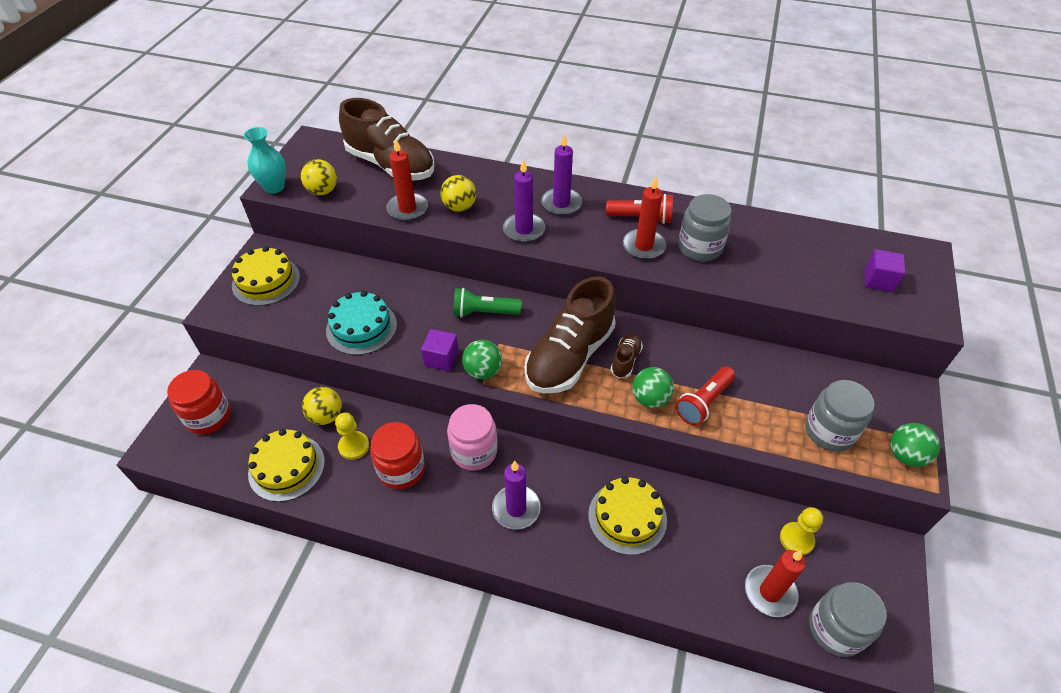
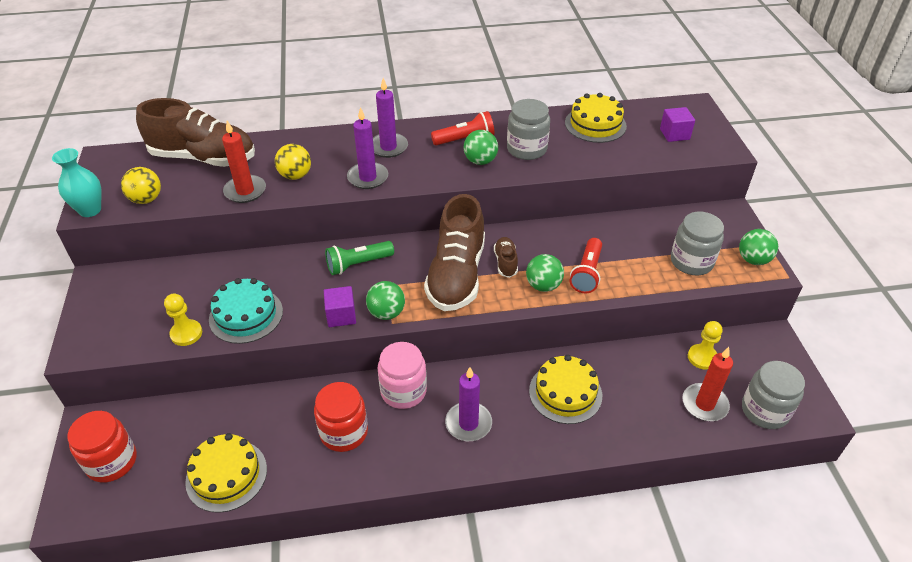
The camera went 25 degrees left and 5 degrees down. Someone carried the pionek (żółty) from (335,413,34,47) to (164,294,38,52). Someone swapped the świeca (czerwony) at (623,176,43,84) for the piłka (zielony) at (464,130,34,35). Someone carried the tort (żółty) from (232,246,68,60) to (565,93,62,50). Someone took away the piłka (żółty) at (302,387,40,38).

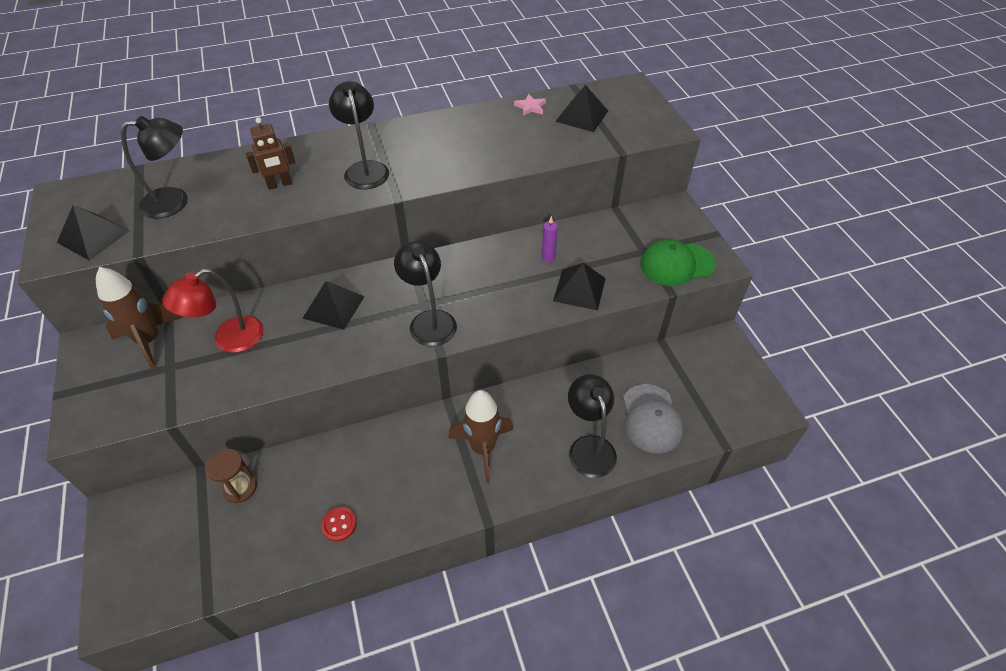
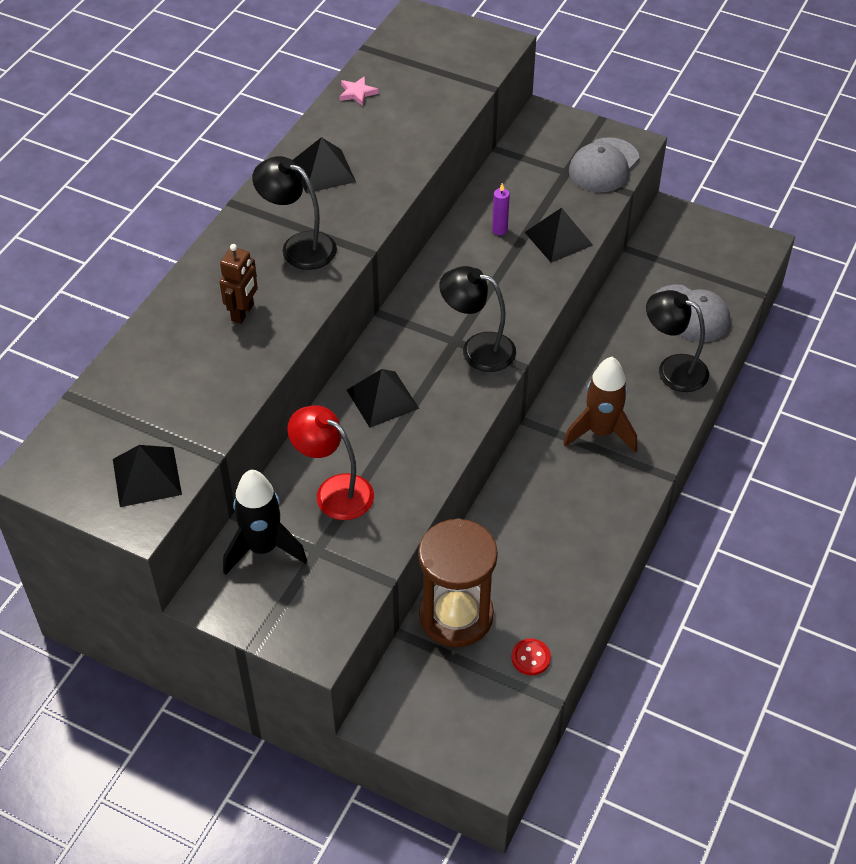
The camera went 45 degrees left and 0 degrees up. Someone repainted the rakieta (brązowy) at (96,267,86,103), which became the rakieta (czarny) at (223,470,84,105). Someone rotated the lampka (czerwony) at (162,269,102,84) by 120 degrees clockwise. Someone carried the piramida (czarny) from (555,85,53,47) to (292,137,64,56). Someone scaled the klepsydra (brązowy) at (205,449,52,54) by 1.95. Someone carried the guzik (czerwony) from (321,507,36,34) to (511,639,40,36). Someone repainted the czapka (zielony) at (640,239,75,47), which became the czapka (szary) at (569,137,70,55). Someone took away the lampka (czarny) at (121,116,67,103).

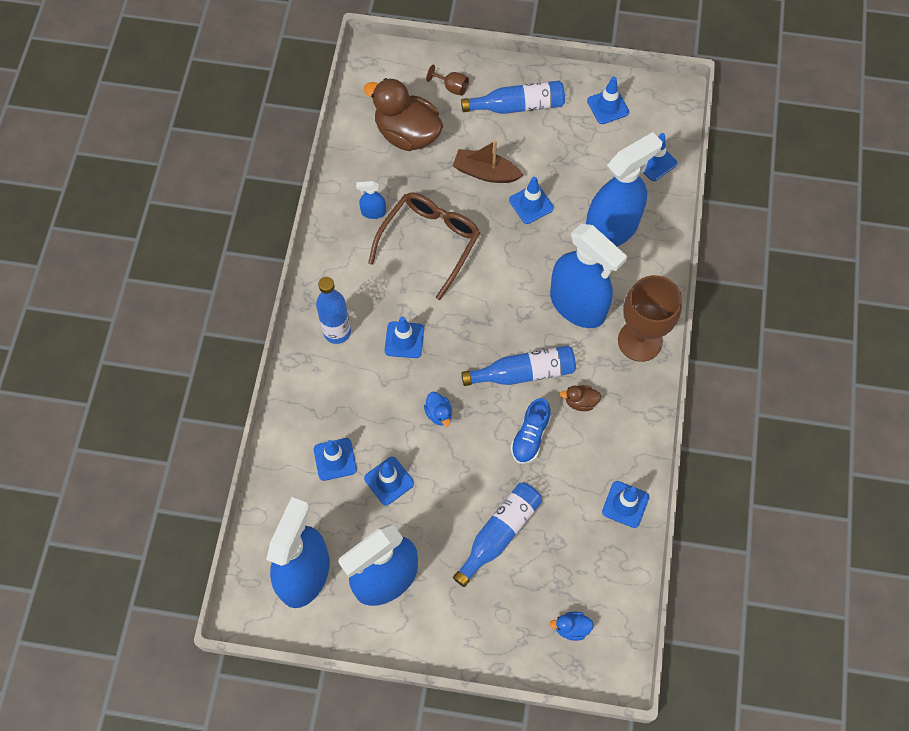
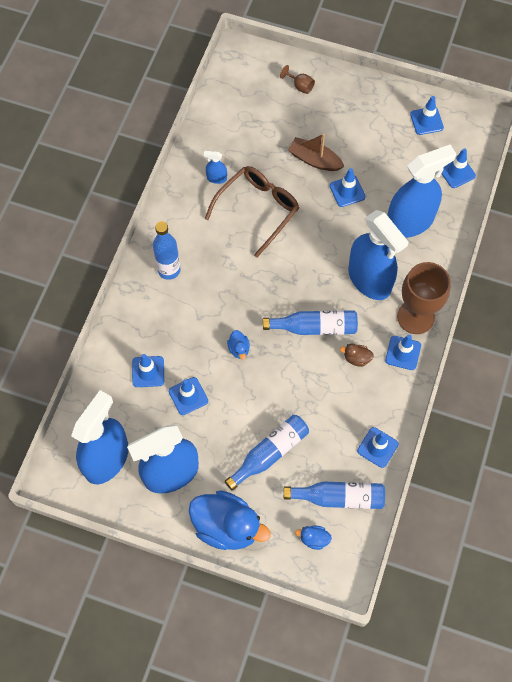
The camera went 10 degrees right and 0 degrees up. Someone put down the kaczka (niebieski) at (189,491,82,59). Someone carried the butelka (niebieski) from (461,81,104,33) to (284,482,101,27). Someone carried the pachołek (niebieski) from (385,317,39,41) to (385,335,36,35). Someone took away the kaczka (brązowy) at (364,78,79,73). Someone took away the but (niebieski) at (511,398,40,66).

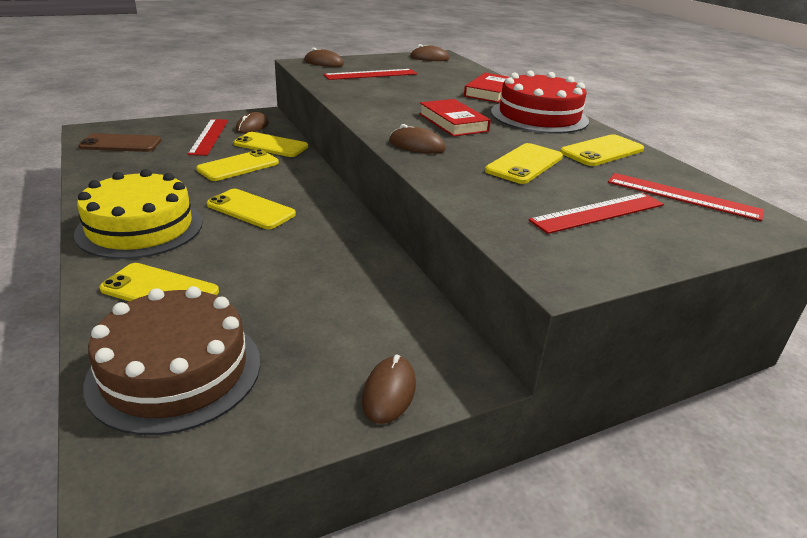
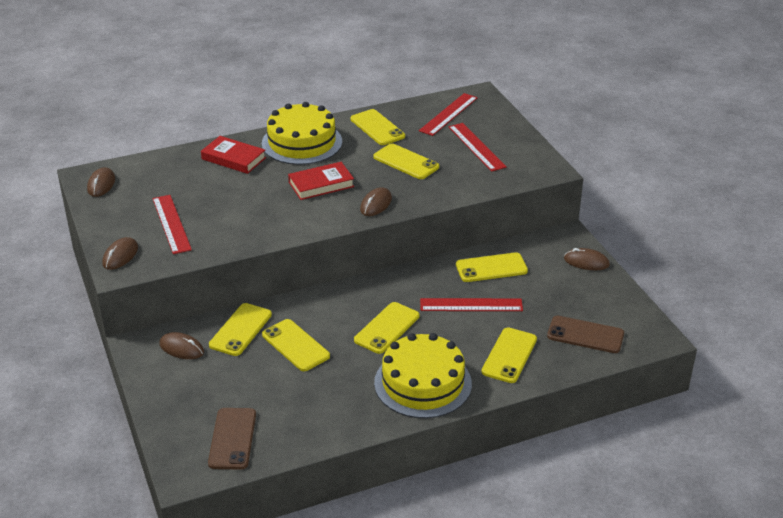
The camera went 85 degrees left and 5 degrees up. Someone repainted the tort (czerwony) at (491,71,98,63), which became the tort (żółty) at (262,102,80,63). Someone carried the linijka (czerwony) from (188,119,40,37) to (420,298,103,13). Someone put down the telefon (żółty) at (456,252,72,30). Someone swapped the tort (brązowy) at (83,286,177,149) for the telefon (brązowy) at (547,316,77,37).

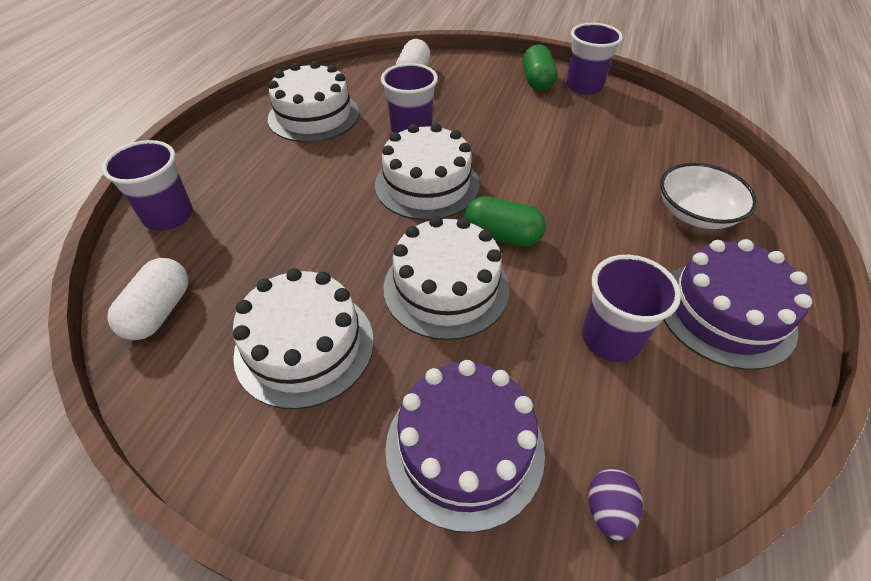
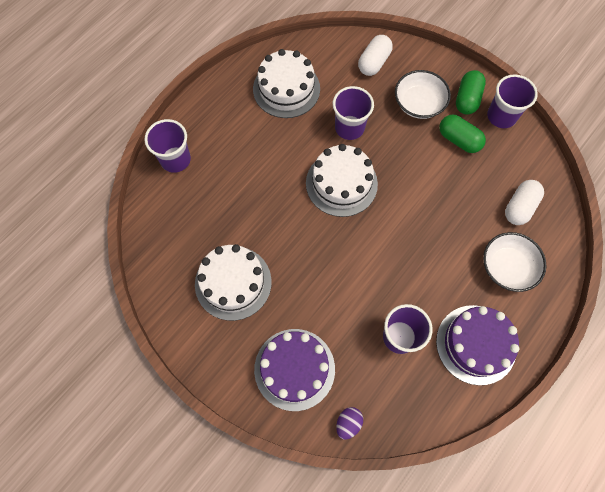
The camera went 20 degrees right and 20 degrees up. Someone put down the miska (biały) at (395,70,56,49). Someone carried the kapsułka (zielony) from (464,196,82,51) to (439,114,47,39). Someone carried the kapsułka (biały) from (107,258,81,82) to (505,180,39,45). Someone took away the tort (biały) at (383,216,126,124).

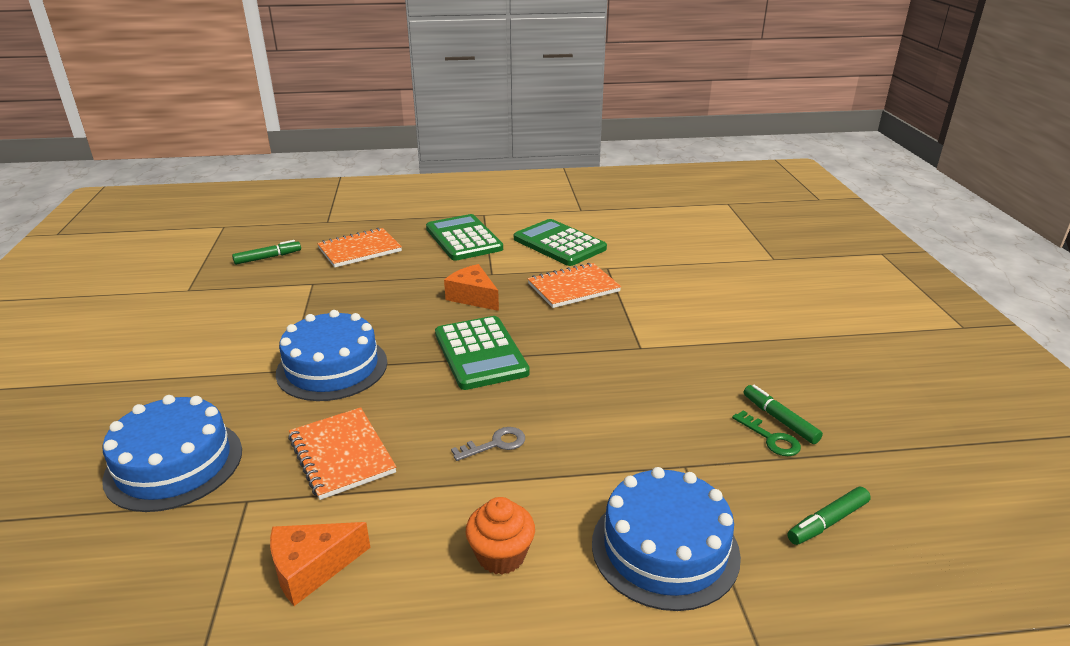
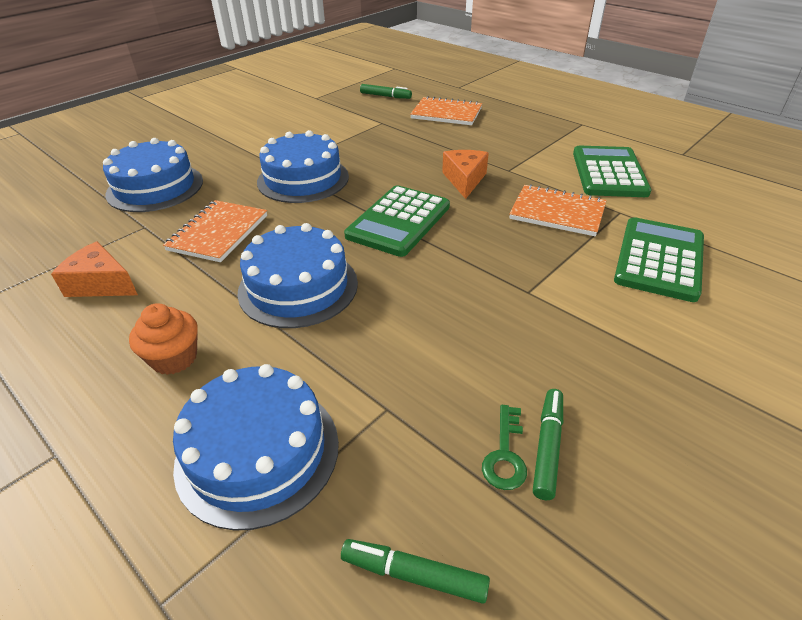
The camera went 50 degrees right and 10 degrees up. Someone swapped the klucz (szary) at (451,427,74,34) for the tort (niebieski) at (237,223,121,105). Someone carried the kalkulator (zielony) from (426,214,77,47) to (614,217,90,85).

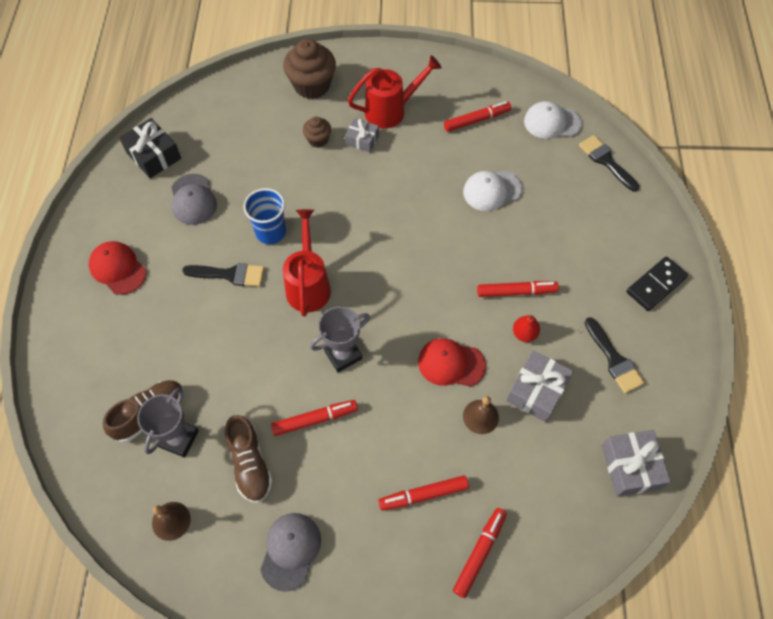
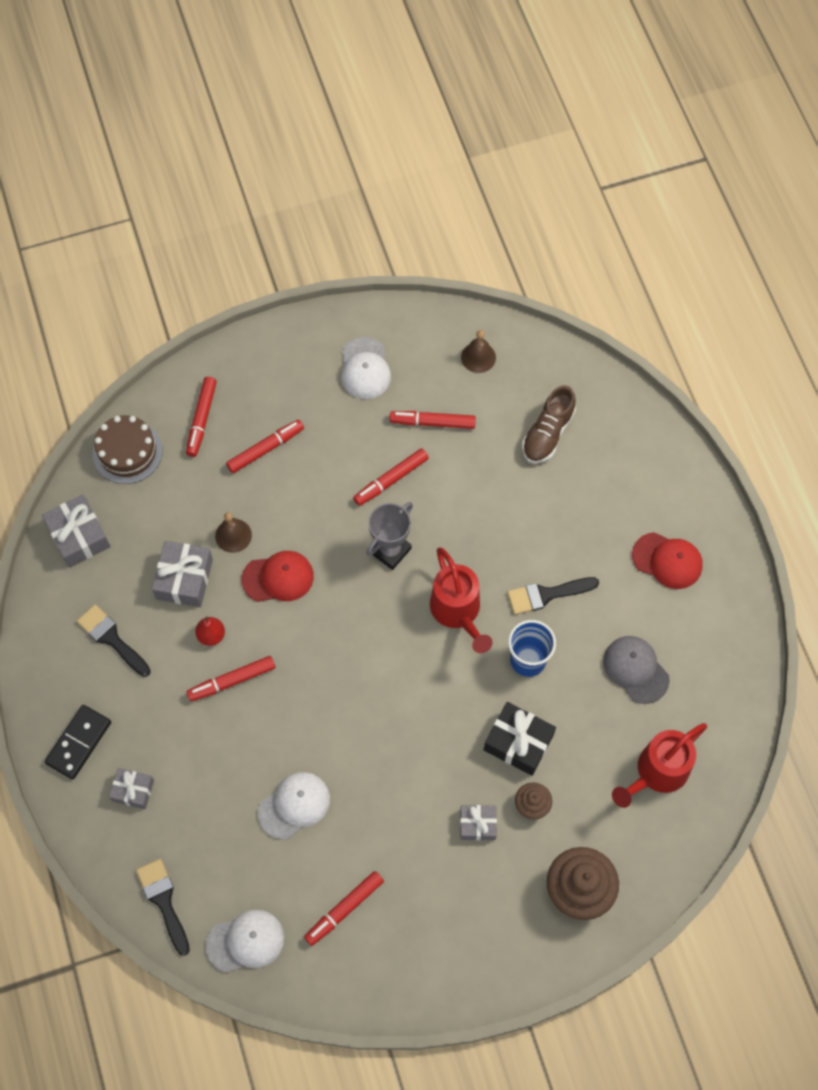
The camera went 160 degrees right and 5 degrees up. Someone put down the tort (brązowy) at (93,415,70,69). Someone put down the prezent (szary) at (109,768,45,41). Someone rotated the pędzel (czarny) at (579,135,60,57) by 150 degrees counterclockwise. Someone repainted the czapka (szary) at (260,513,61,79), which became the czapka (biały) at (341,337,50,62). Someone swapped the but (brązowy) at (225,415,48,88) for the flamaster (czerwony) at (389,411,87,18). Someone carried the prezent (czarny) from (119,118,62,60) to (484,702,72,74). Someone carried the konewka (czerwony) from (348,55,94,74) to (612,723,95,85). Someone took away the puchar (szary) at (137,388,62,69).

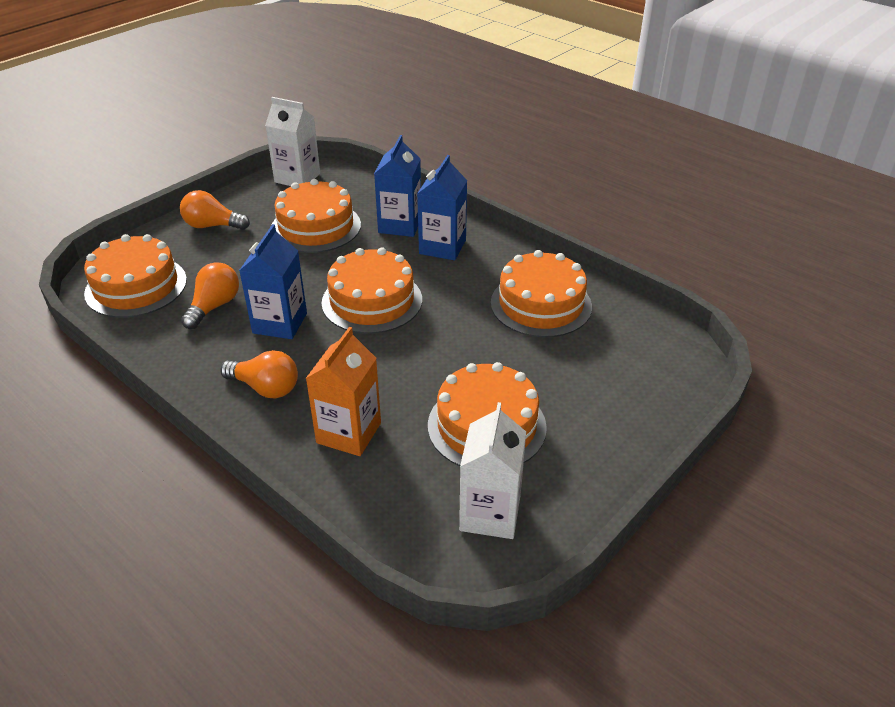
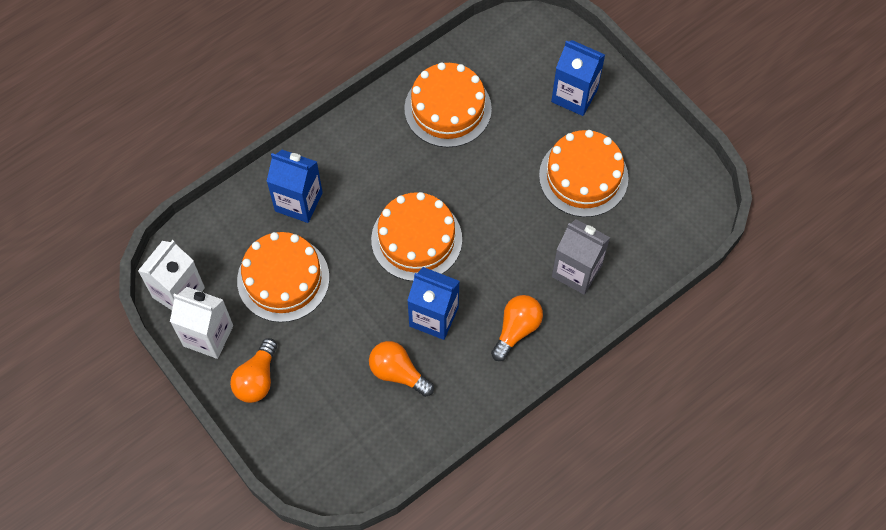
The camera went 80 degrees left and 25 degrees up. Someone carried the karton mleka (biały) from (459,402,67,137) to (170,287,63,72). Someone carried the karton mleka (niebieski) from (417,155,50,105) to (551,40,54,76). Someone repainted the karton mleka (pomarańczowy) at (305,327,76,129), which became the karton mleka (szary) at (552,219,58,76). Someone took away the tort (pomarańczowy) at (84,234,103,84).

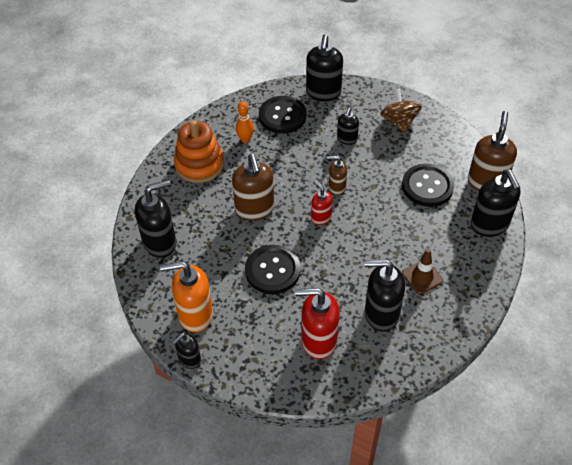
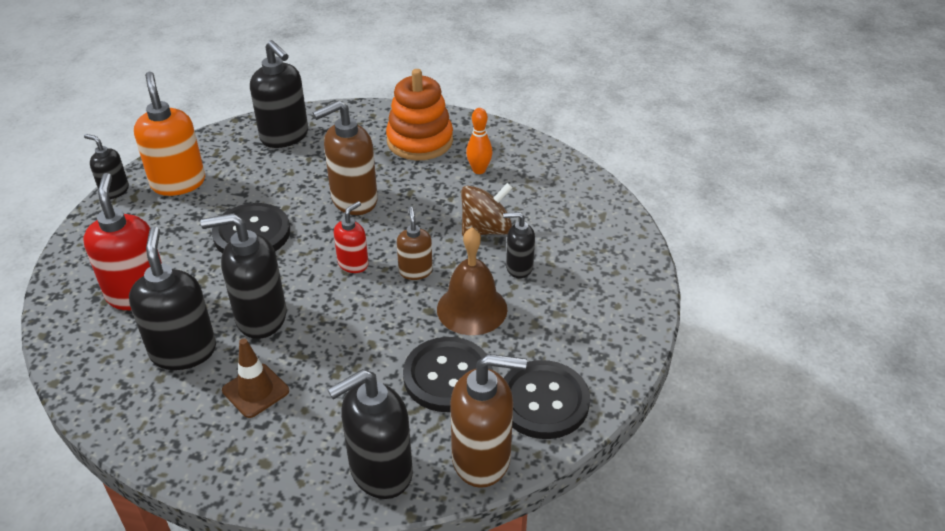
The camera went 75 degrees right and 10 degrees down. Someone carried the dozownik mydła (czarny) from (306,34,37,67) to (200,213,87,126). Someone put down the dzwonek (brązowy) at (437,227,70,108). Someone carried the bączek (brązowy) from (380,88,42,45) to (461,183,52,53). Someone carried the guzik (czarny) from (259,96,47,38) to (504,360,86,79).

